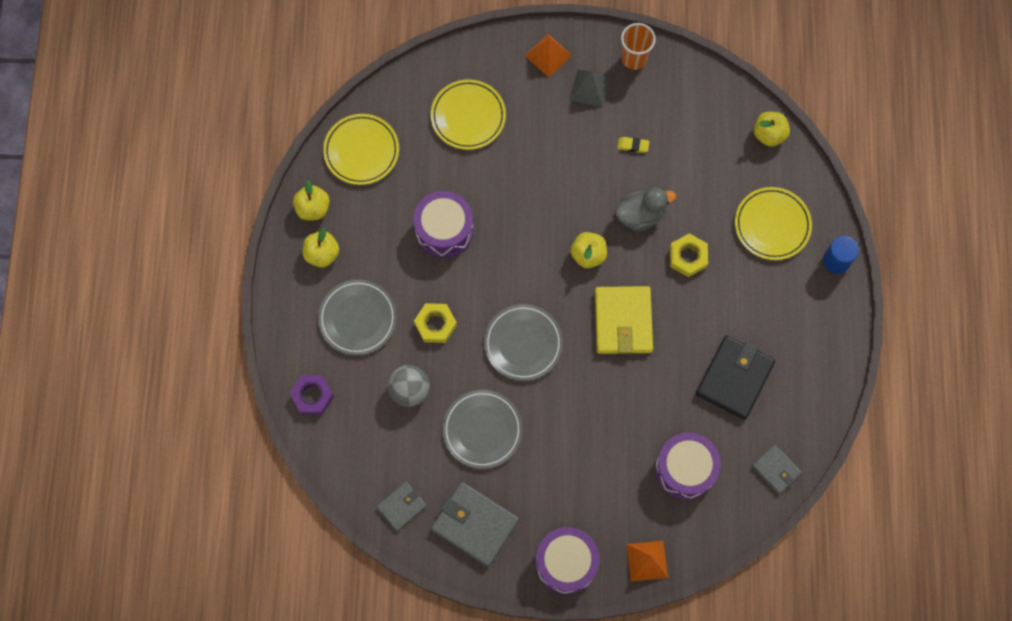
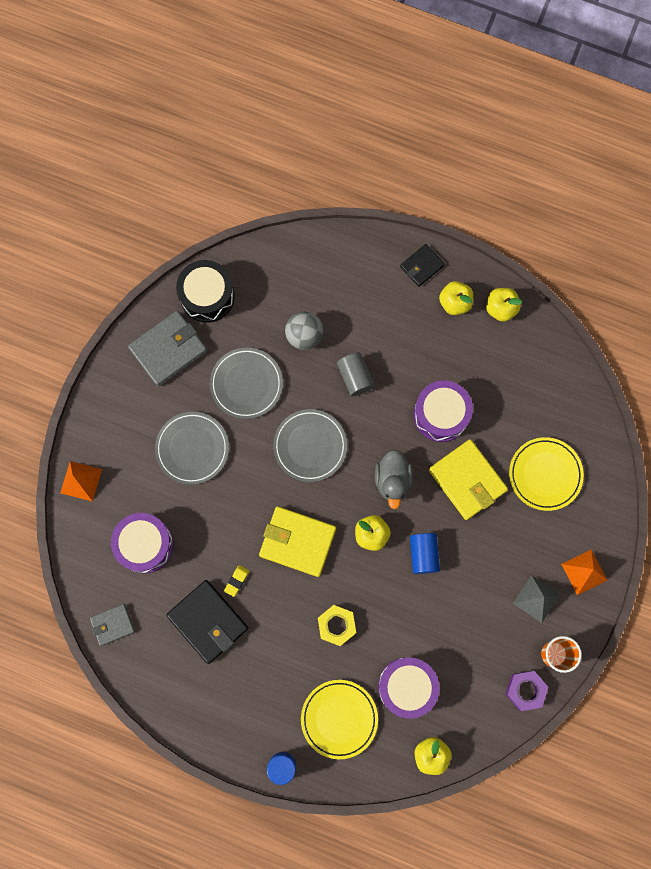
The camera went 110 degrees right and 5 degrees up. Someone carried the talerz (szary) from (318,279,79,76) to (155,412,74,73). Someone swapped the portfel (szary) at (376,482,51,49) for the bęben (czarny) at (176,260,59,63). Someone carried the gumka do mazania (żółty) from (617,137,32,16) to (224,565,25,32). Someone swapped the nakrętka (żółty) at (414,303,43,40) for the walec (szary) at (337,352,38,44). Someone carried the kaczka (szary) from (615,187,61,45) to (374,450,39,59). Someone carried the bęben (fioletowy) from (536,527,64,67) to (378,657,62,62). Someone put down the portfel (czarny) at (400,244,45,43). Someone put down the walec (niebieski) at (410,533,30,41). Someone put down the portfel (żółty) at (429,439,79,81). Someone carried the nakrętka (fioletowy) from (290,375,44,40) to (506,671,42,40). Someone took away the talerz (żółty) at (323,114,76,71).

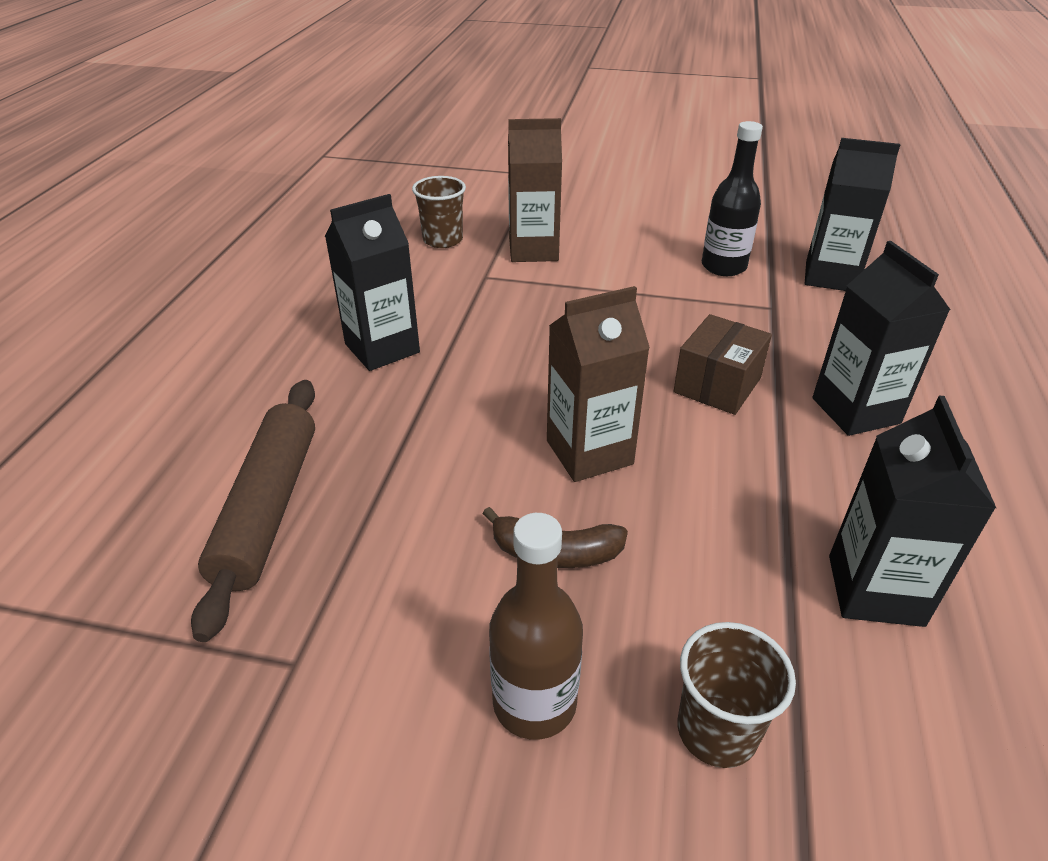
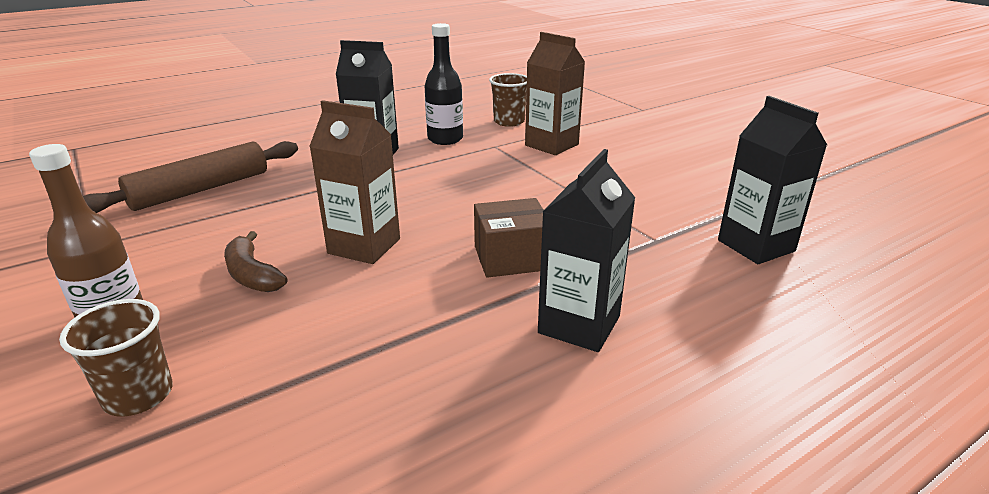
The camera went 45 degrees right and 10 degrees down. Someone carried the butelka (czarny) from (702,121,61,155) to (424,23,39,122). Someone took away the karton mleka (czarny) at (829,396,167,231).

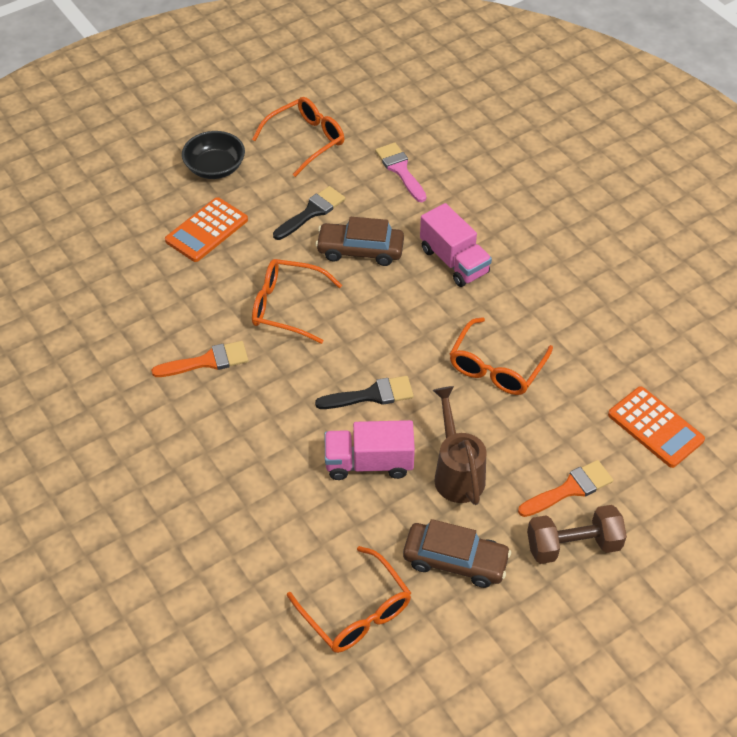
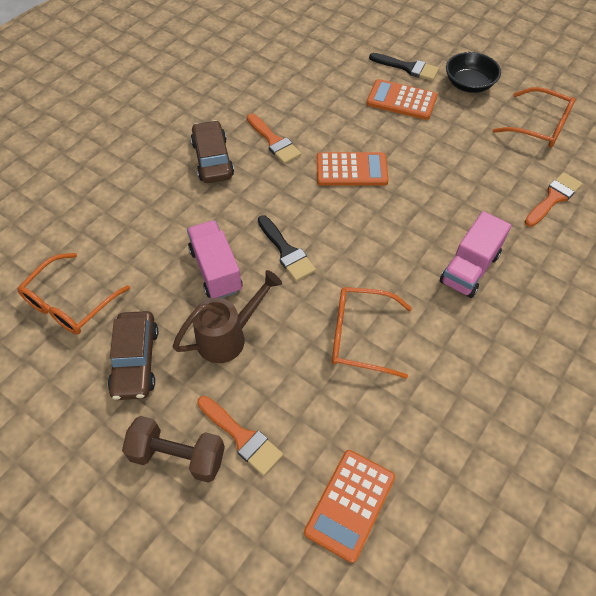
The camera went 70 degrees right and 5 degrees up. Someone rotated the hantel (brązowy) at (527,505,100,59) by 45 degrees counterclockwise. Someone carried the samochód (brązowy) from (315,217,89,49) to (191,120,43,63). Someone swapped the okulary (pomarańczowy) at (252,259,90,85) for the kalkulator (pomarańczowy) at (317,152,72,34). Someone carried the pędzel (czarny) from (273,186,72,54) to (369,53,70,28). Someone repainted the pędzel (różowy) at (375,143,51,59), which became the pędzel (pomarańczowy) at (525,172,57,55).

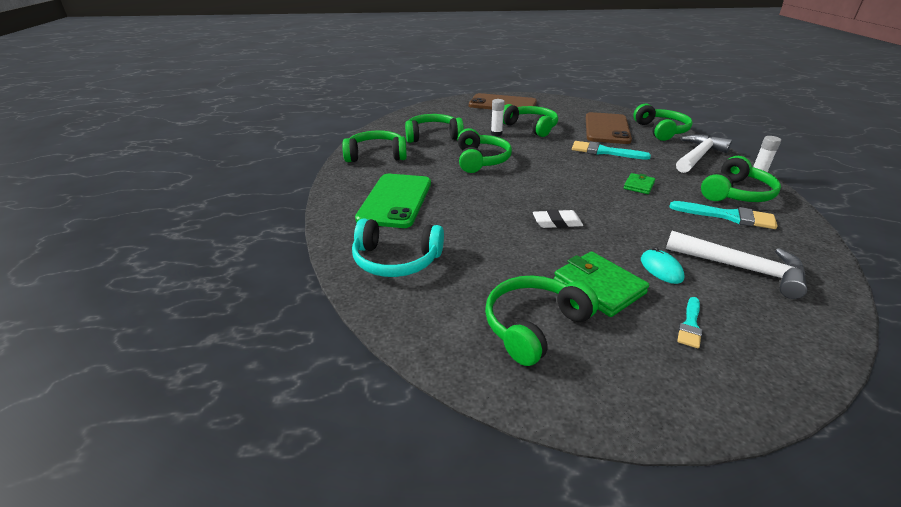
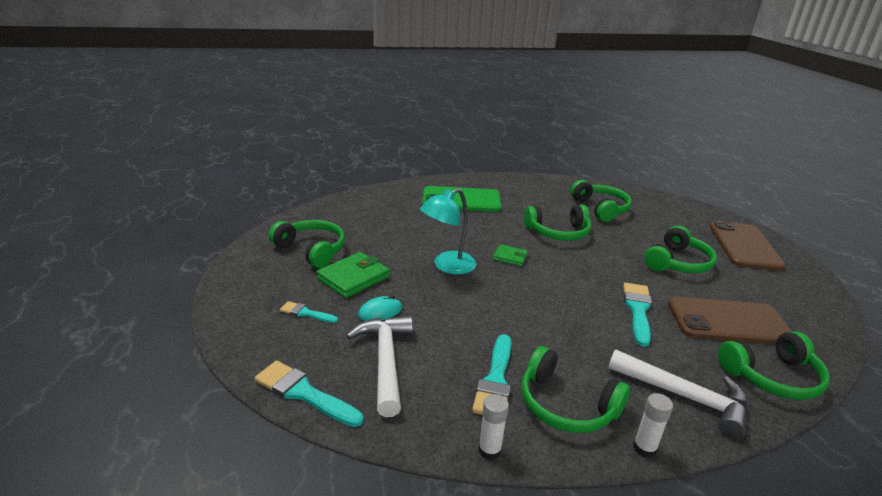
The camera went 80 degrees right and 5 degrees down. Someone put down the pędzel (turkusowy) at (255,360,108,67). Someone rotated the młotek (biały) at (666,231,141,68) by 150 degrees clockwise. Someone swapped the gumka do mazania (biały) at (533,210,50,18) for the lampka (turkusowy) at (420,188,56,87). Someone carried the klej w sztyfcie (biały) from (491,99,14,37) to (478,394,31,66). Someone carried the portfel (zielony) from (623,173,32,21) to (493,244,35,22). Someone took away the słuchawki (zielony) at (342,131,65,31). Someone took away the słuchawki (turkusowy) at (352,218,92,59).

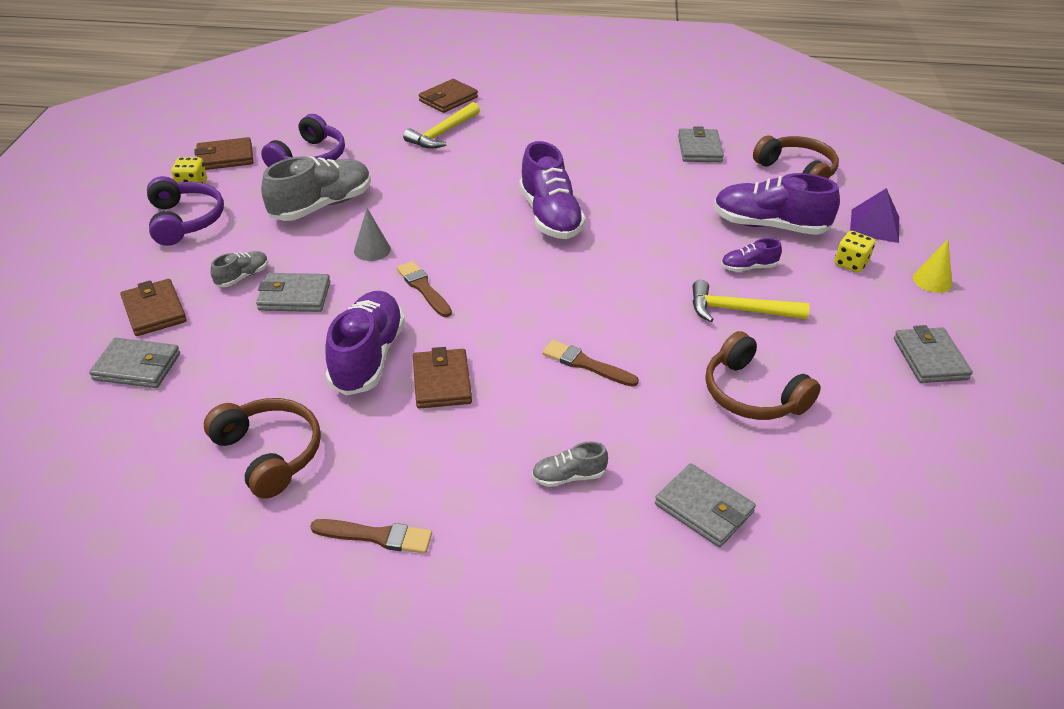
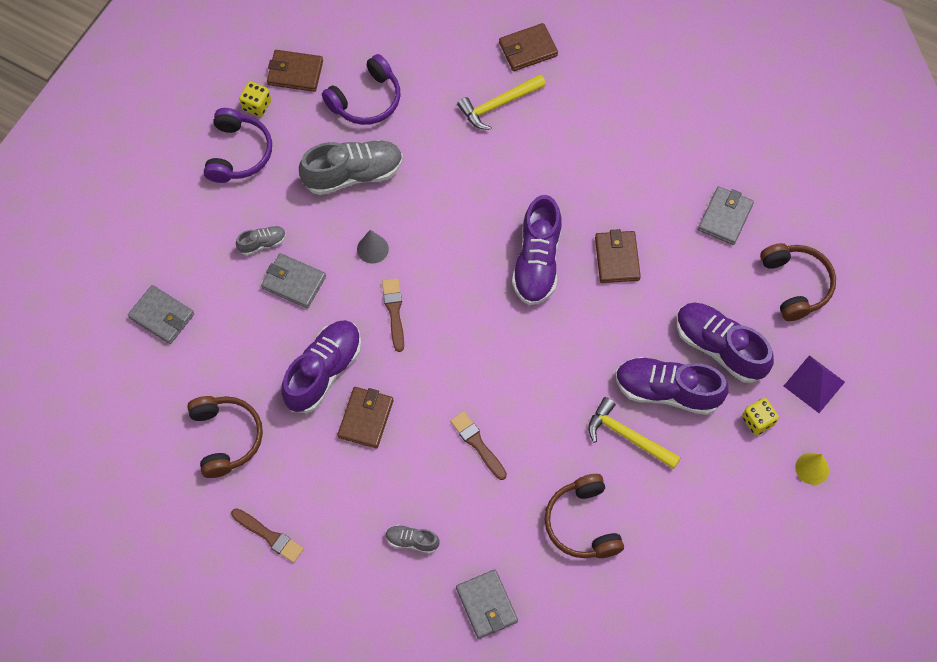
The camera went 25 degrees right and 25 degrees up. Someone carried the portfel (brązowy) from (120,279,67,57) to (595,229,46,54). Someone scaled the but (fioletowy) at (721,238,61,34) by 2.08. Someone took away the portfel (szary) at (894,325,79,58).

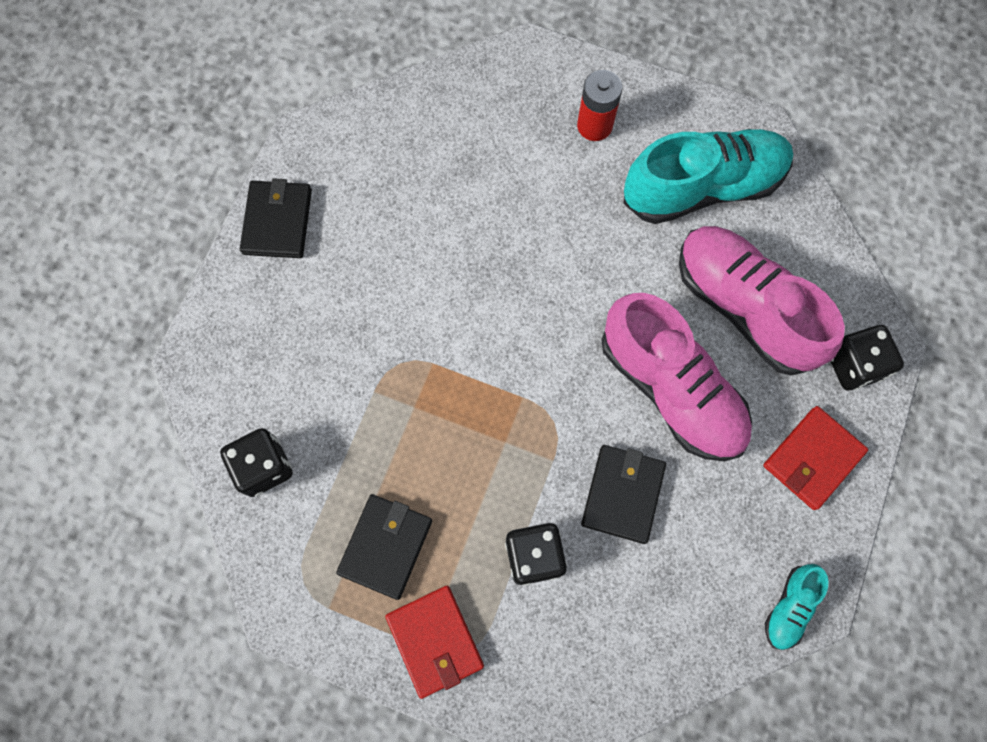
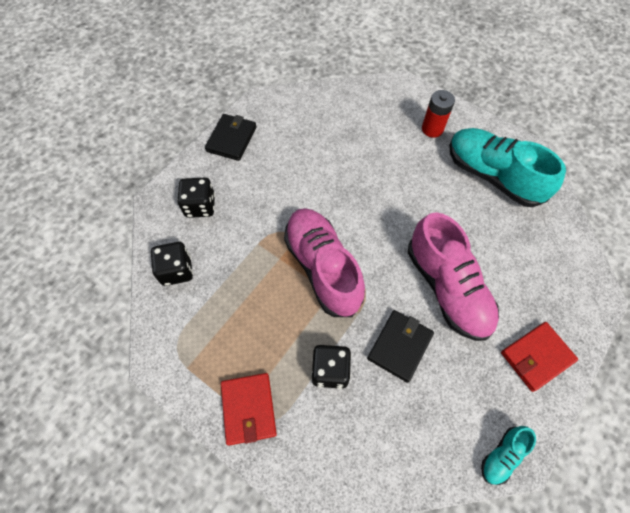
The camera went 15 degrees right and 10 degrees down. Someone carried the kostka do gry (czarny) from (830,325,74,65) to (177,178,38,40). Someone carried the but (różowy) from (679,226,166,150) to (284,208,81,109). Someone rotated the but (turkusowy) at (623,129,170,95) by 135 degrees counterclockwise. Someone took away the portfel (czarny) at (336,494,96,106).

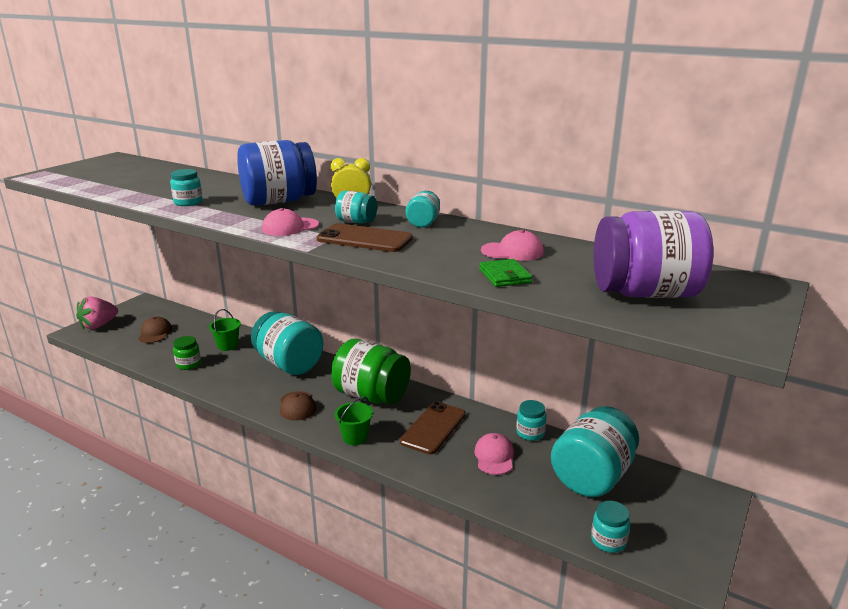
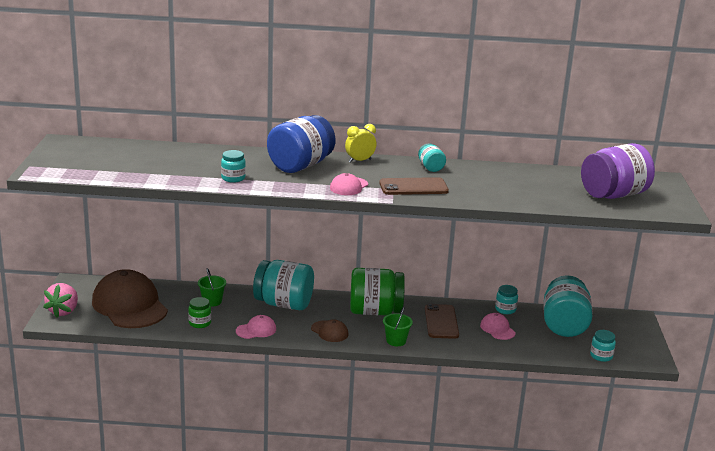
The camera went 30 degrees left and 0 degrees up. Someone scaled the czapka (brązowy) at (138,317,34,26) by 2.25. Someone carried the czapka (różowy) from (481,230,63,31) to (236,315,40,24). Someone took away the słoik (turkusowy) at (335,191,42,32). Someone took away the portfel (zielony) at (479,259,53,28).

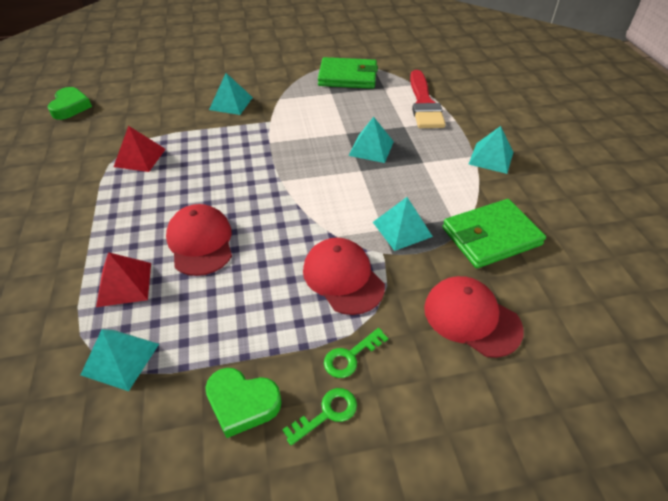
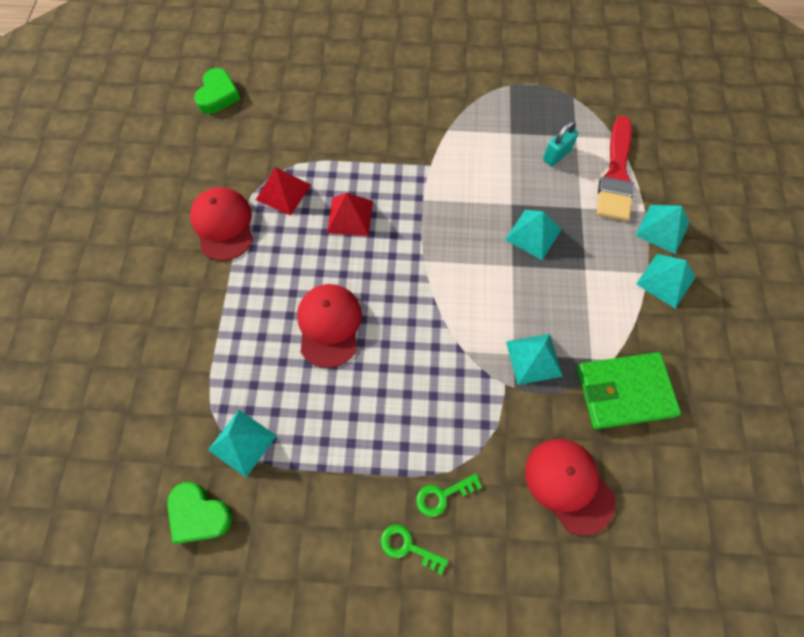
The camera went 15 degrees right and 20 degrees up. Someone carried the serce (zielony) from (205,368,77,70) to (167,482,65,62). Someone carried the czapka (czerwony) from (303,238,82,77) to (190,187,63,74). Someone carried the piramida (czerwony) from (96,252,55,55) to (327,193,46,43). Someone rotated the klucz (zielony) at (282,388,75,58) by 135 degrees counterclockwise. Someone put down the kłódka (turkusowy) at (543,121,35,45). Someone carried the piramida (turkusowy) from (209,73,44,42) to (635,205,55,49). Someone took away the portfel (zielony) at (318,57,60,32).

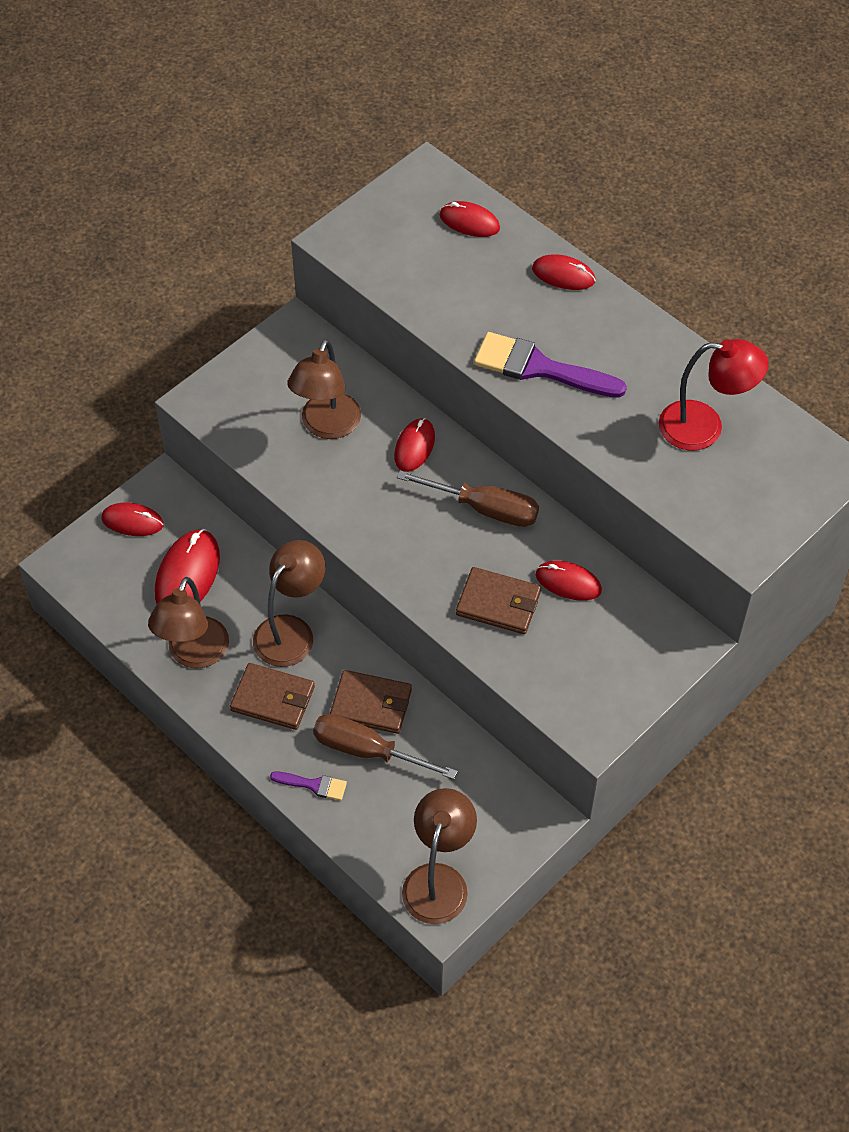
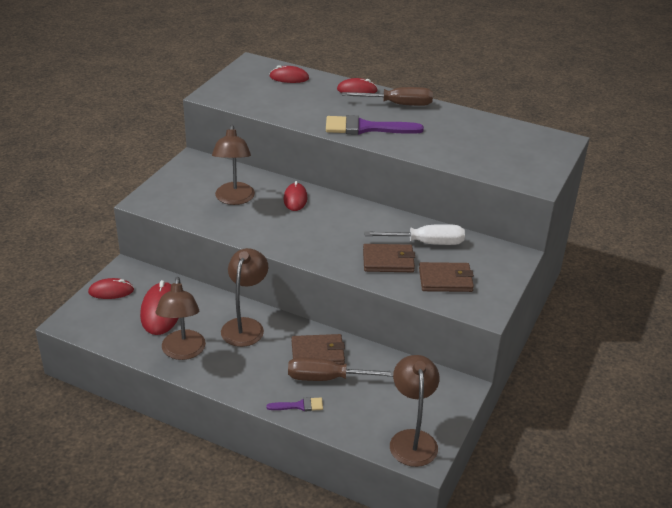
The camera went 20 degrees left and 20 degrees down. Someone carried the śrubokręt (brązowy) from (397,470,142,57) to (342,87,91,19). Someone swapped the myszka (czerwony) at (536,561,66,39) for the śrubokręt (biały) at (364,224,101,21). Someone carried the portfel (brązowy) from (230,663,85,67) to (419,262,55,30). Someone took away the lampka (czerwony) at (659,339,110,111).

